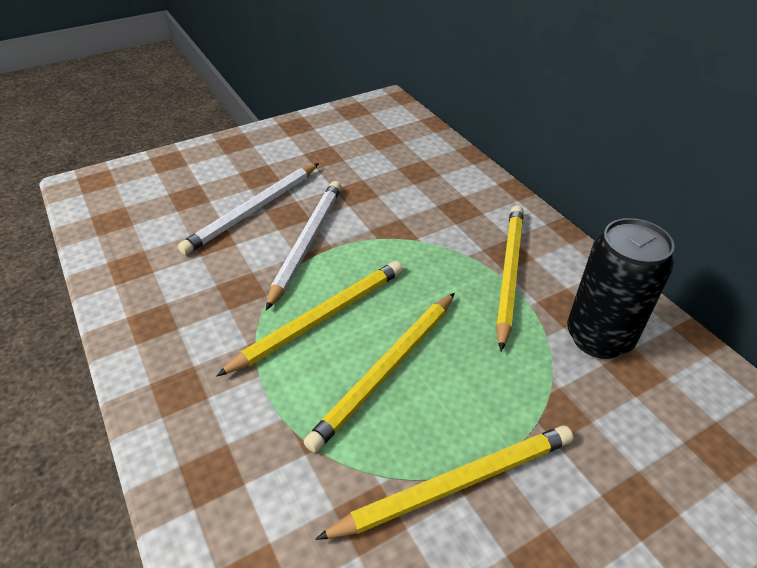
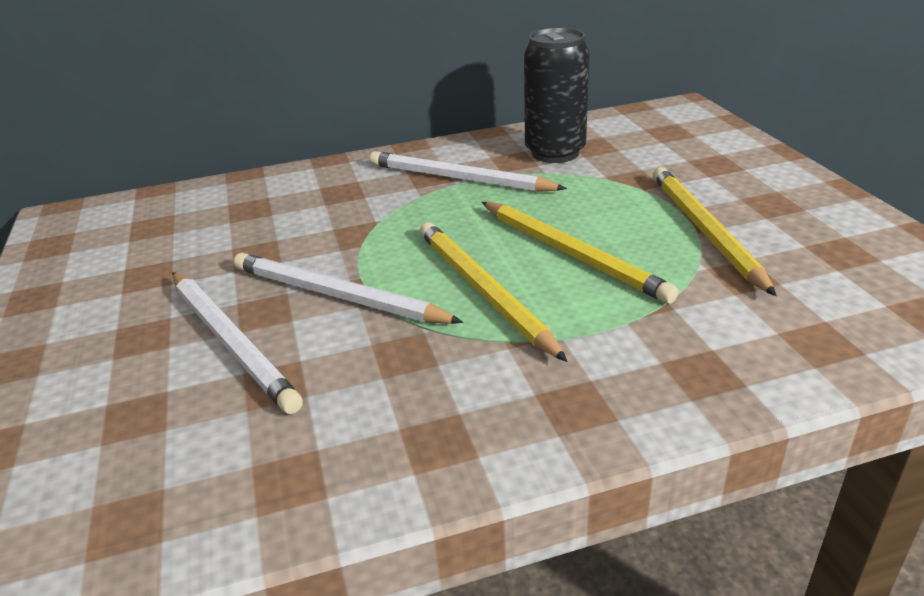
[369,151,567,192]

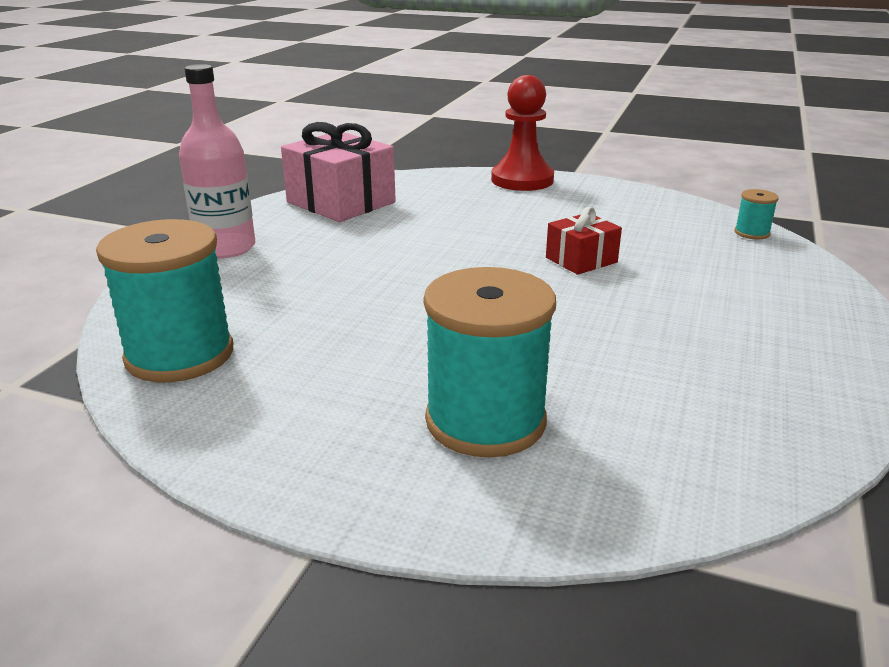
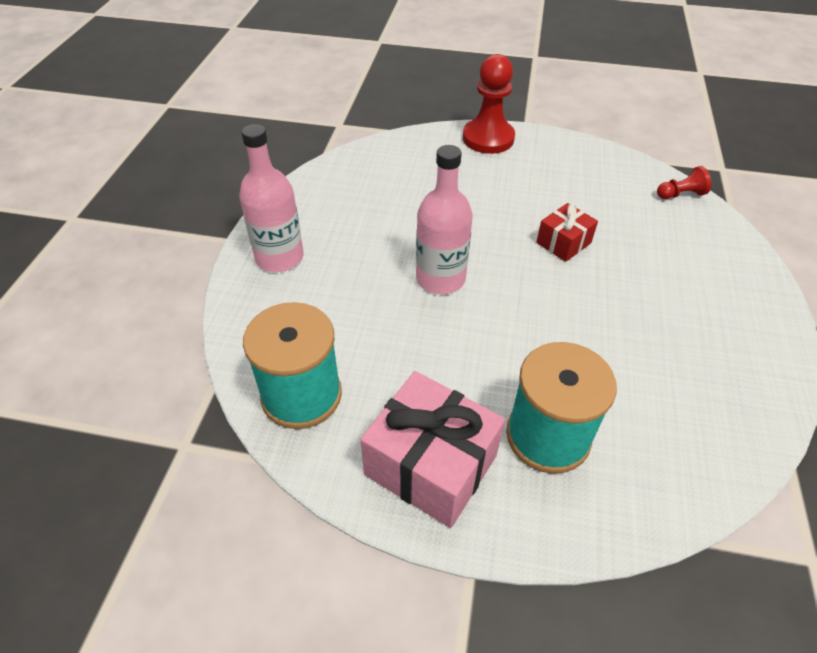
[360,371,505,528]
[657,166,711,199]
[416,145,473,294]

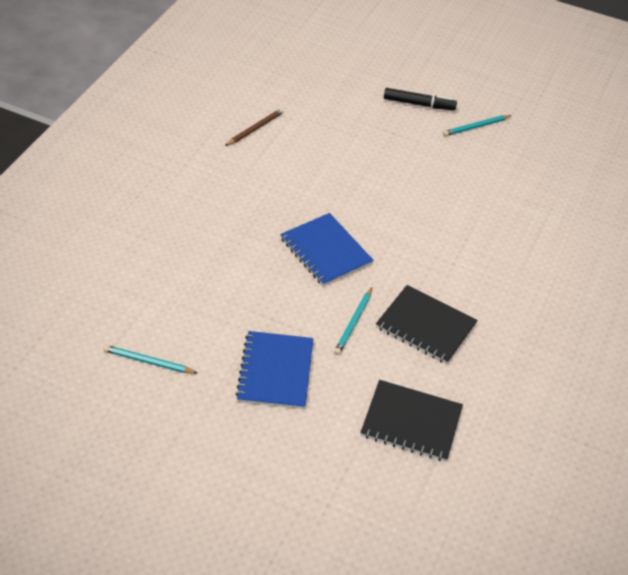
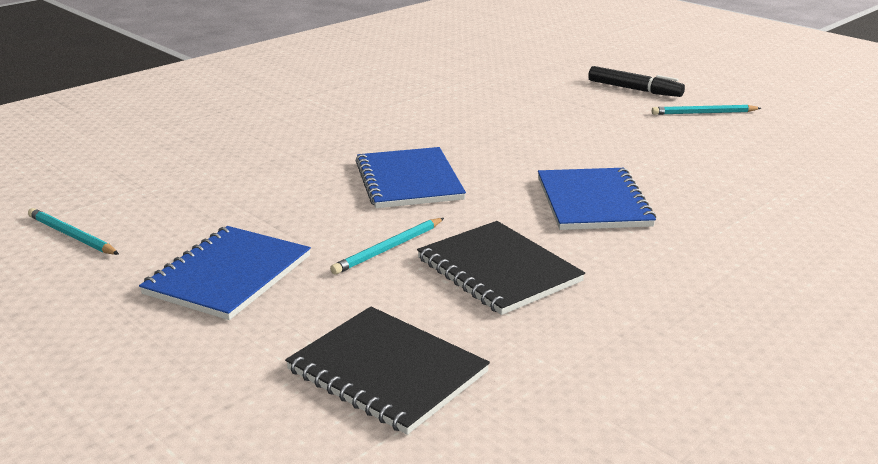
[225,108,284,146] (first image)
[538,168,656,230]

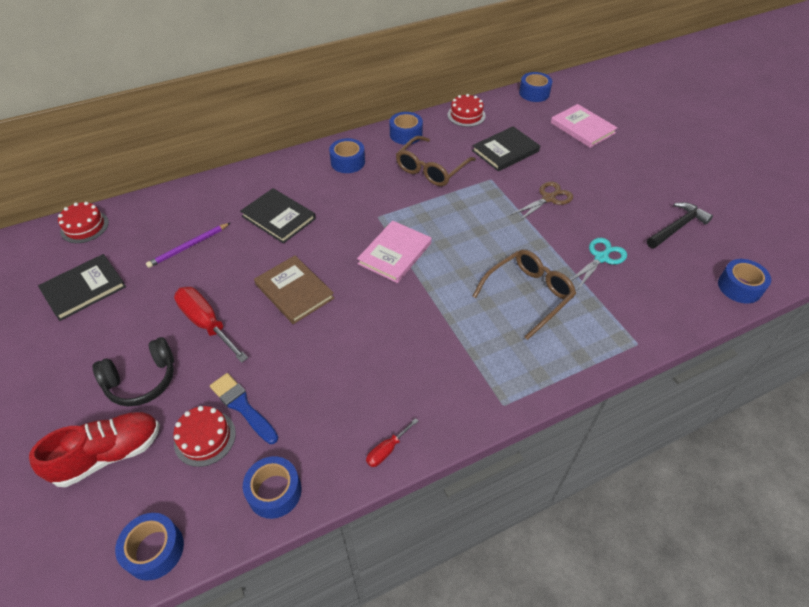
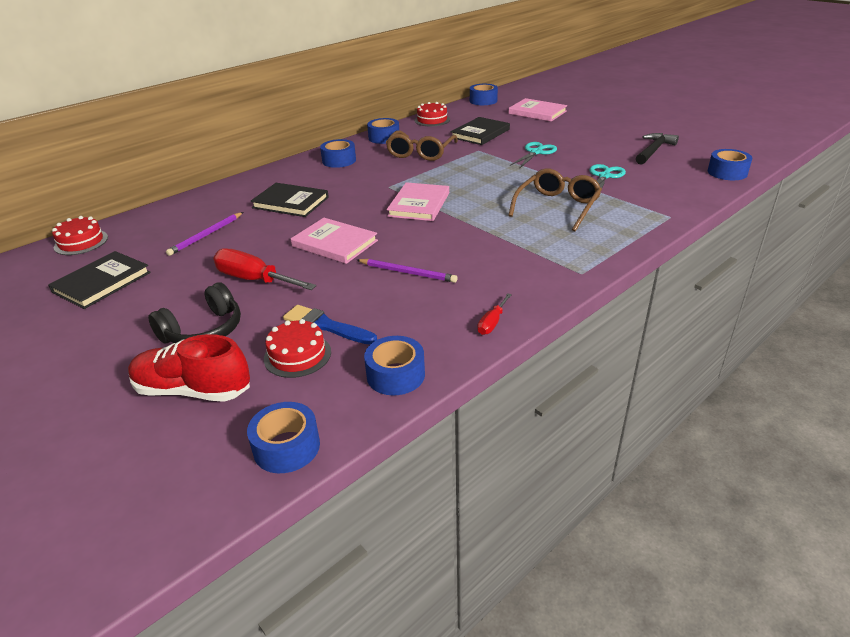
[128,334,250,402]
[291,218,378,264]
[510,142,557,169]
[357,259,458,283]

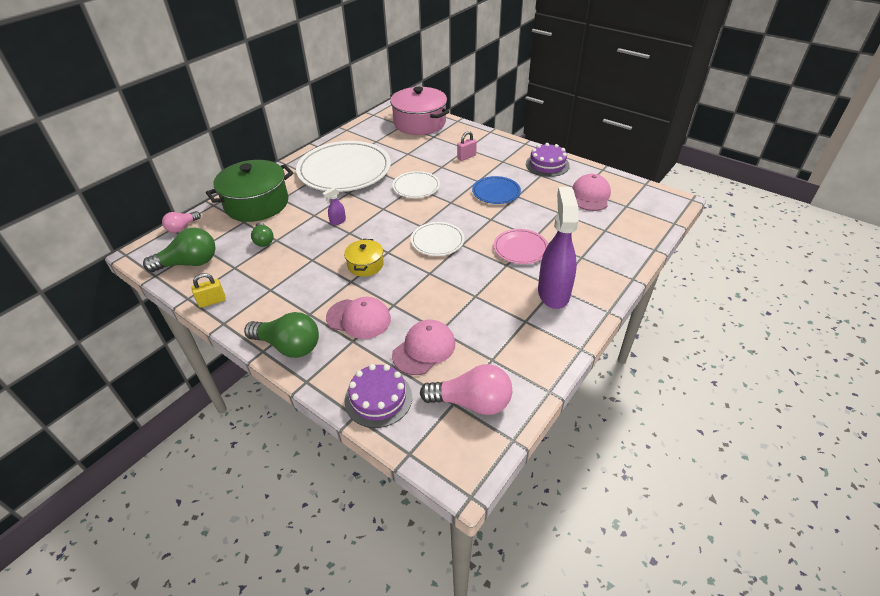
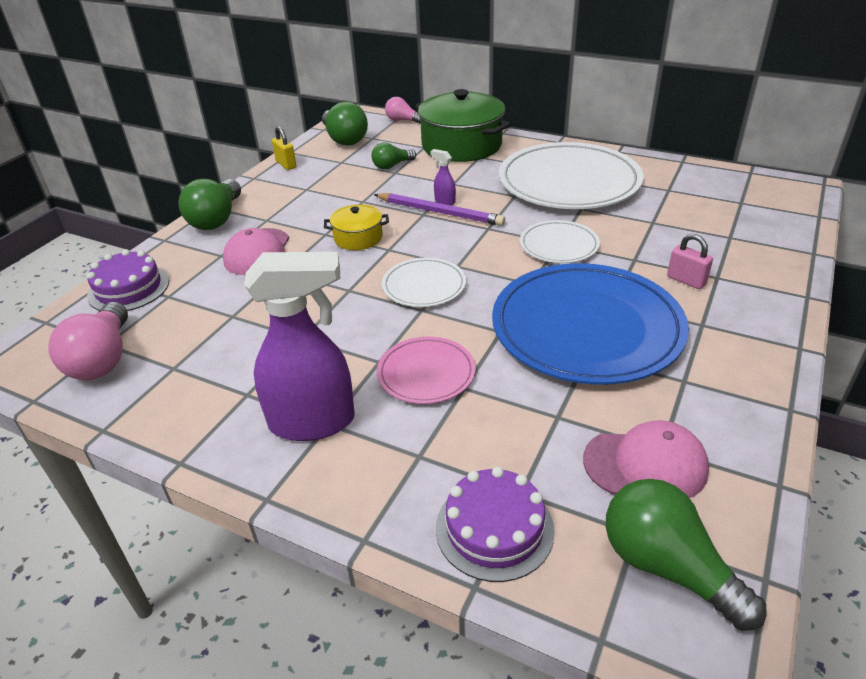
[390,87,449,135] (first image)
[392,320,455,375] (first image)
[492,263,689,385]
[436,467,555,582]
[374,193,505,226]
[606,479,767,631]

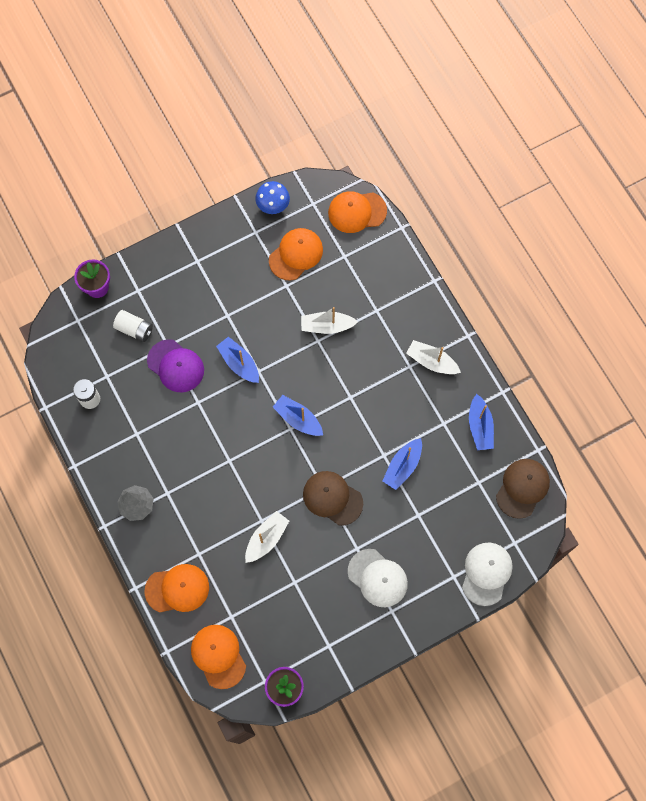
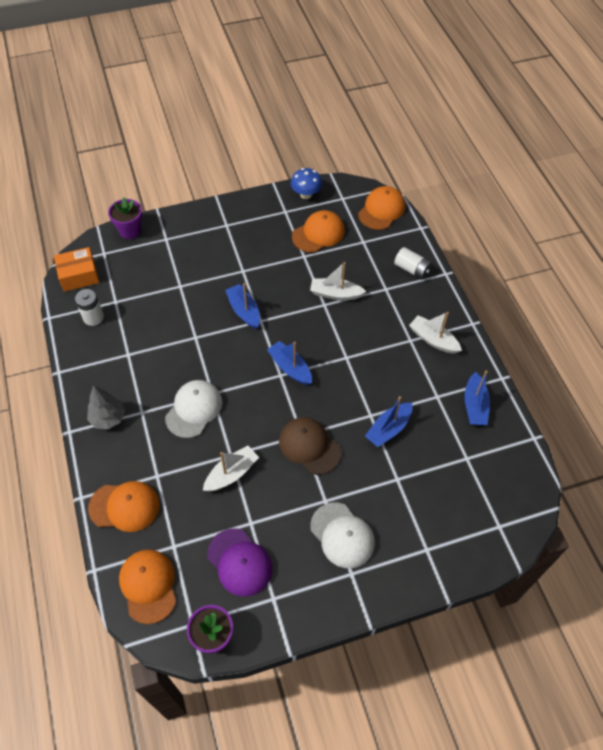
[394,247,432,279]
[207,528,272,597]
[358,186,405,230]
[165,380,222,438]
[496,459,550,519] (first image)
[54,247,99,292]

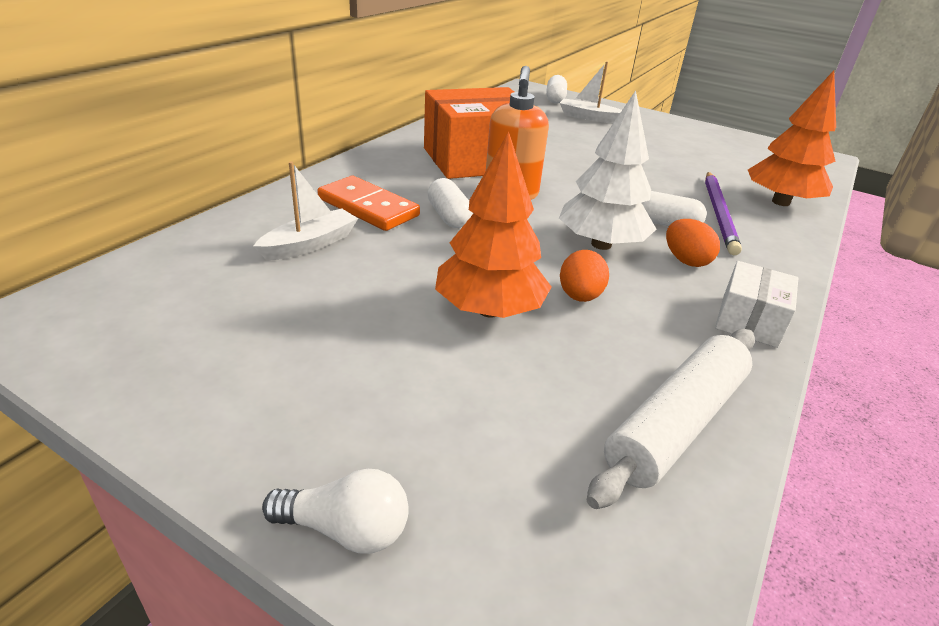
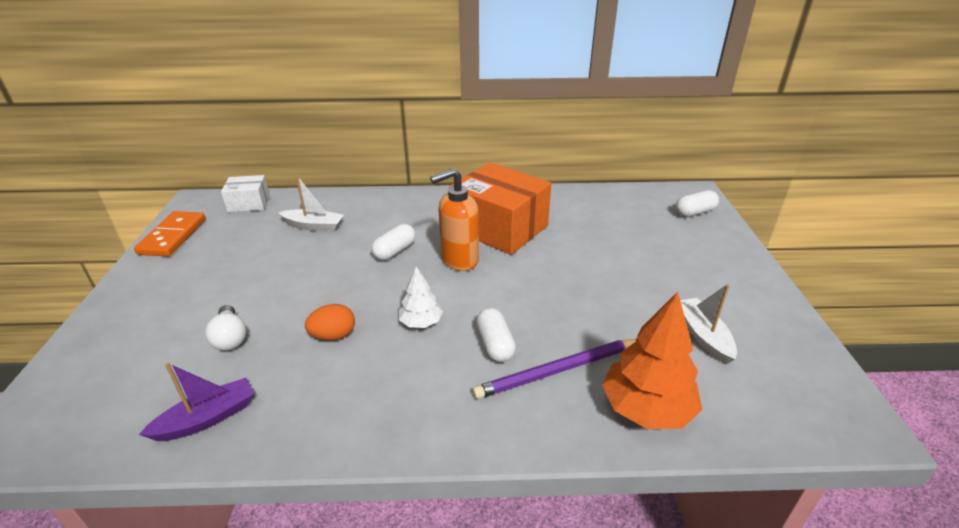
[205,305,247,351]
[134,211,206,257]
[435,131,551,318] (first image)
[399,266,443,328]
[680,284,737,364]
[139,363,254,441]
[666,219,720,267] (first image)
[221,175,270,212]

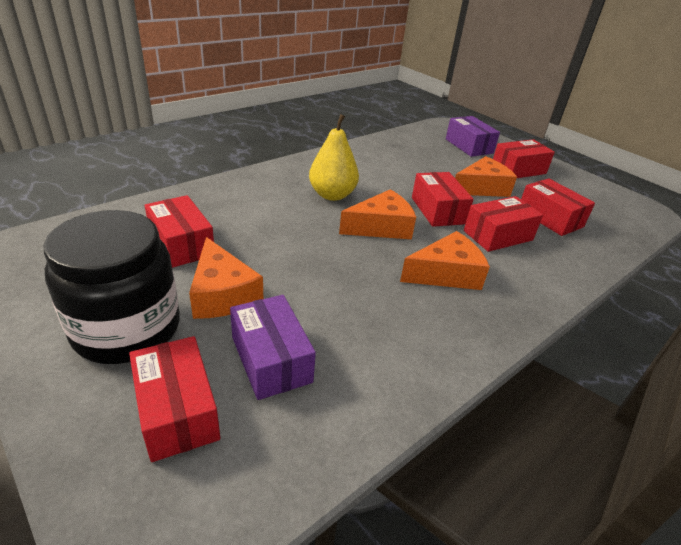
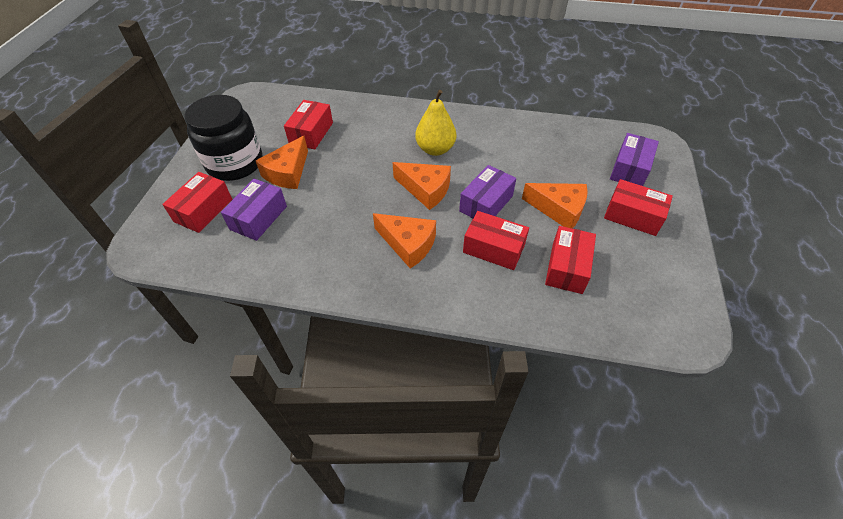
[459,165,516,218]

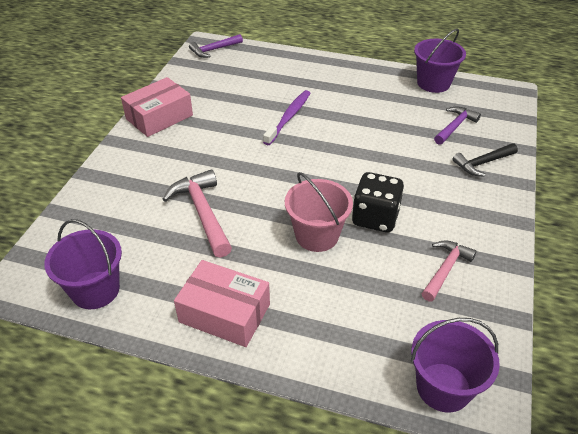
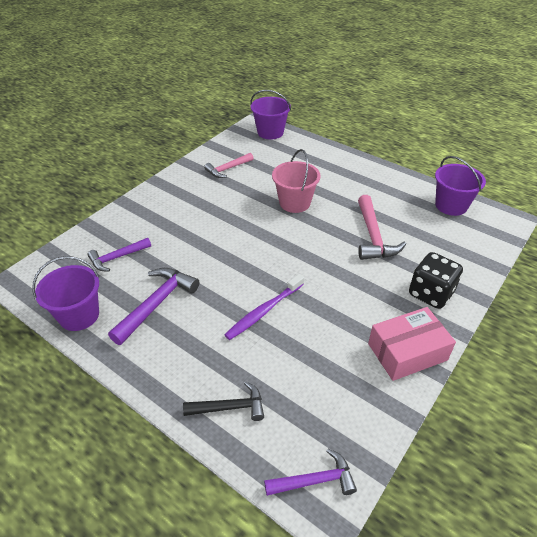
[174,260,270,347] (first image)
[409,252,463,309]
[183,382,264,421]
[108,268,199,345]

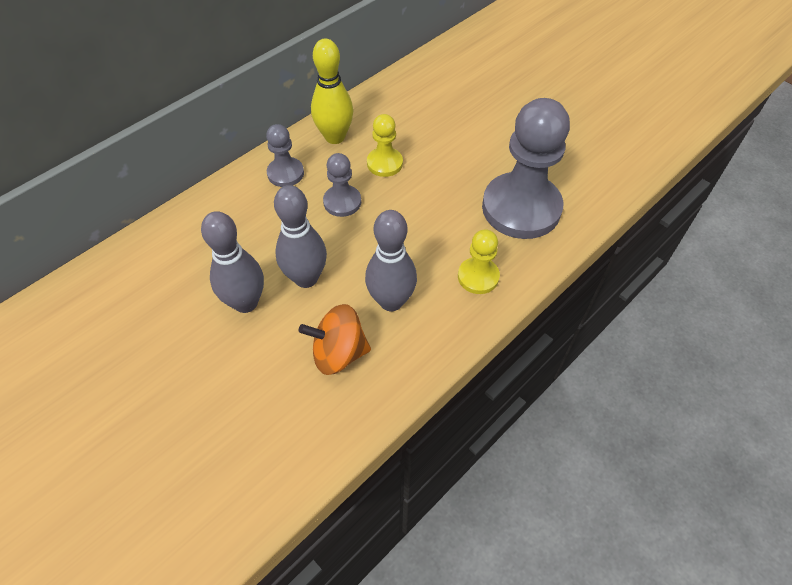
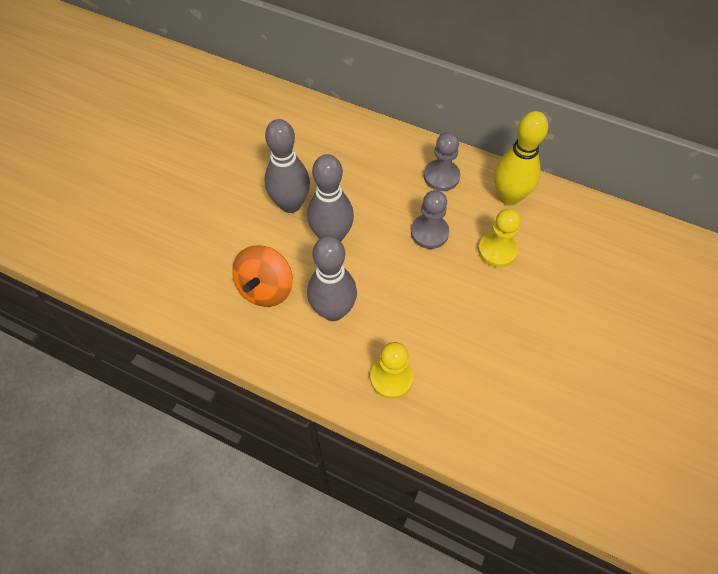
[232,245,293,307]
[482,98,570,239] (first image)

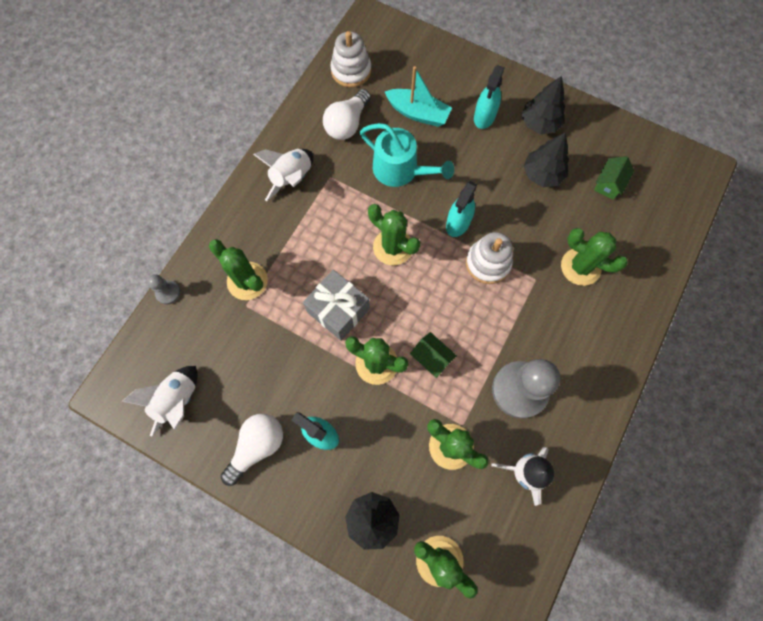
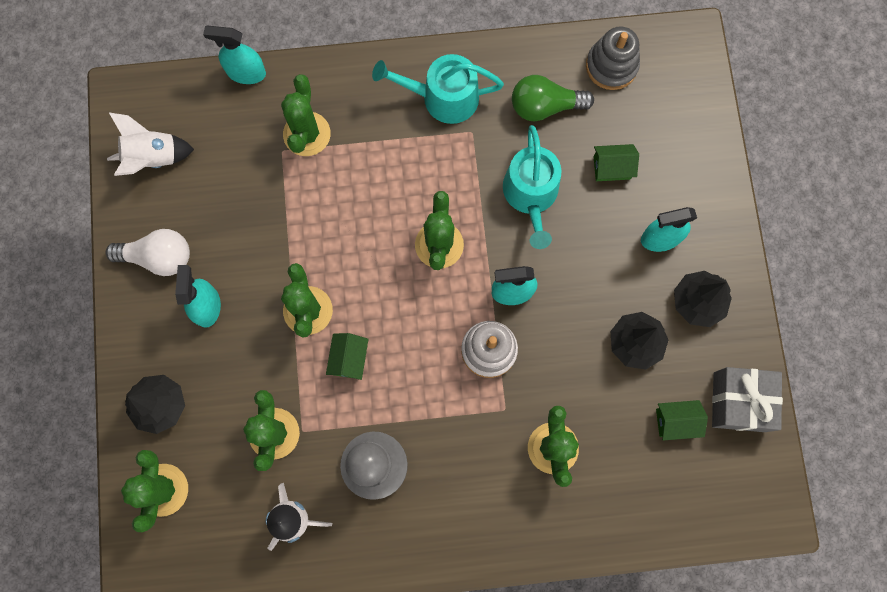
[203,26,266,84]
[372,54,504,124]
[712,367,783,432]
[512,75,594,121]
[586,26,640,90]
[594,144,639,181]

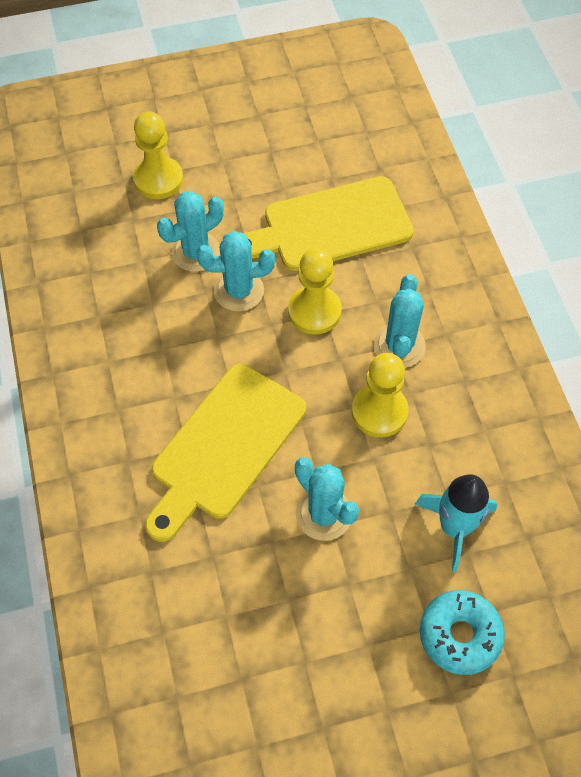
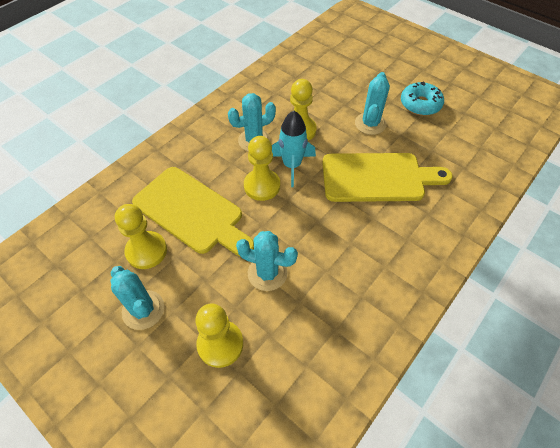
[110,266,164,330]
[272,111,316,187]
[401,82,444,116]
[115,204,167,269]

